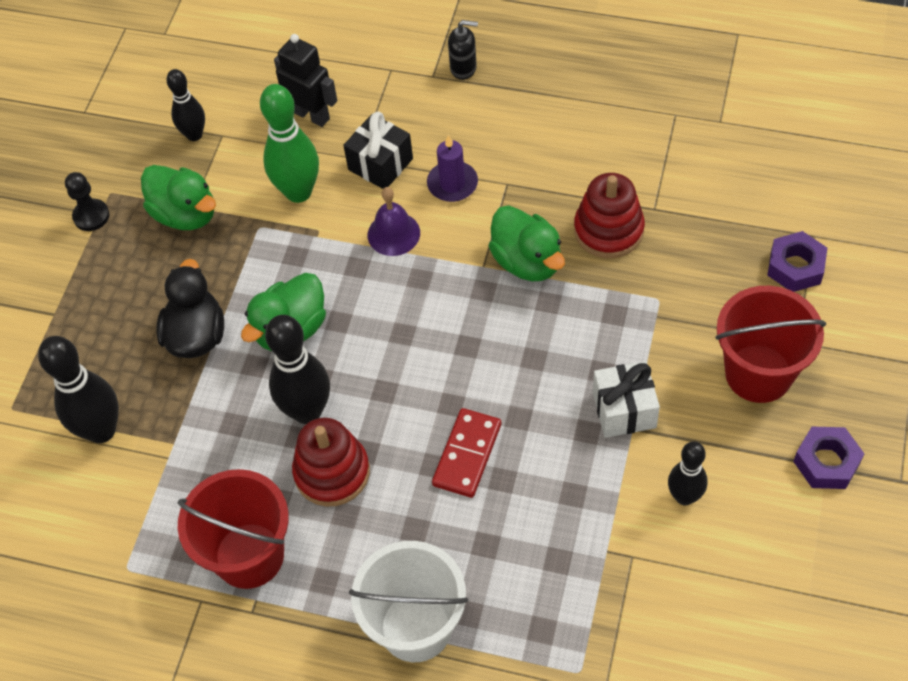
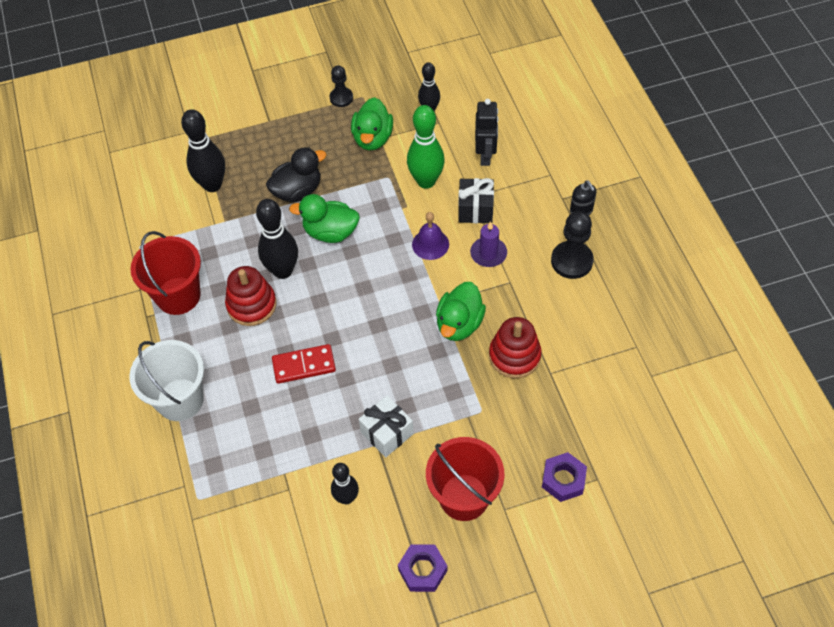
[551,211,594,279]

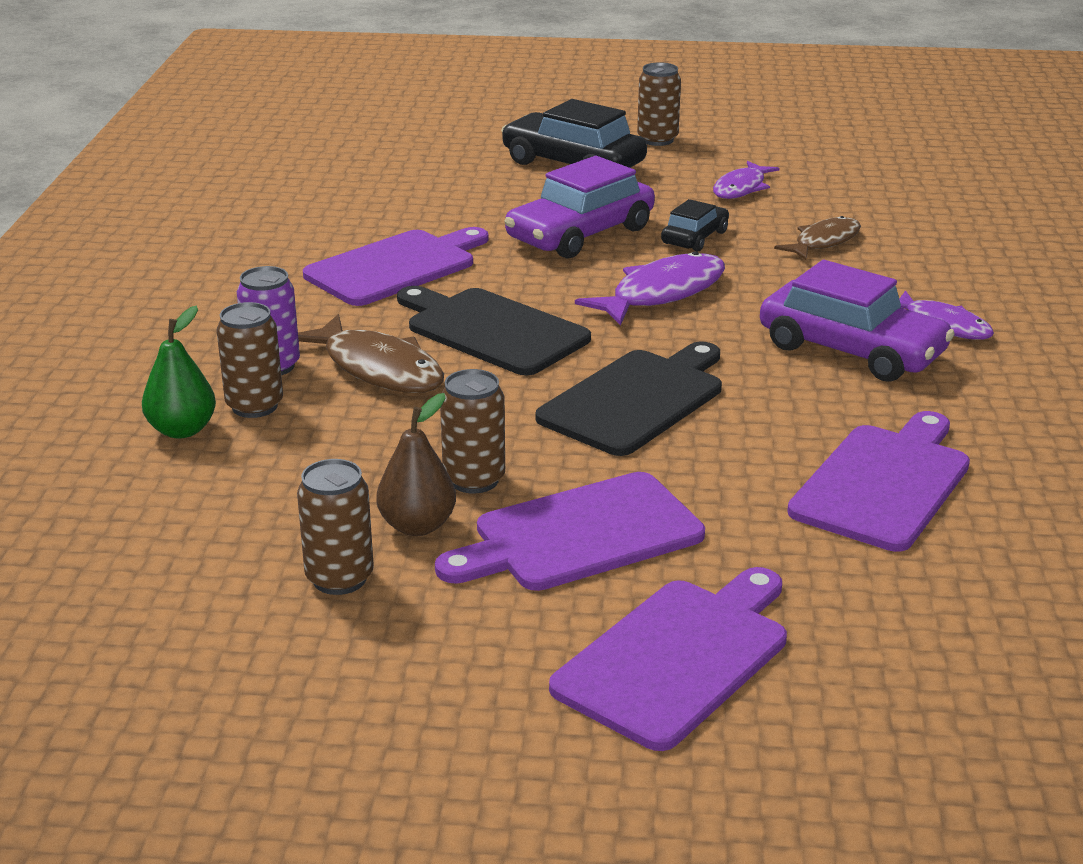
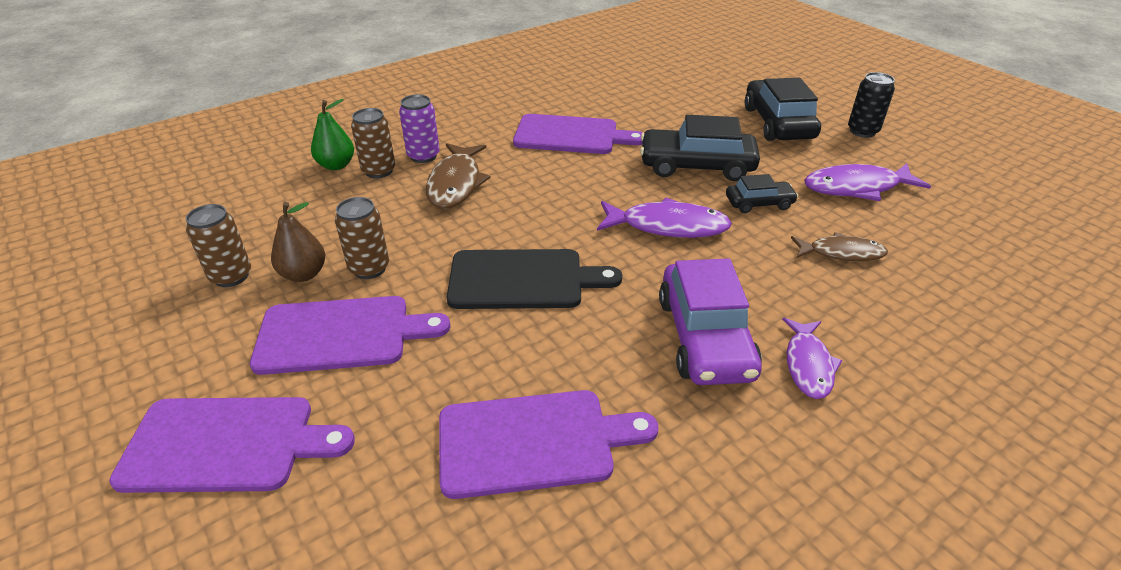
[397,286,591,375] (first image)
[250,296,450,375]
[640,115,760,181]
[848,72,895,138]
[804,163,931,201]

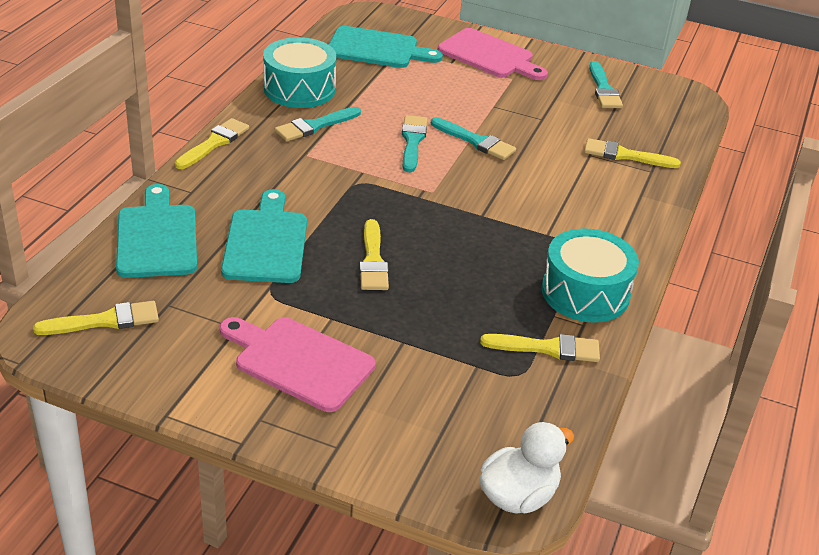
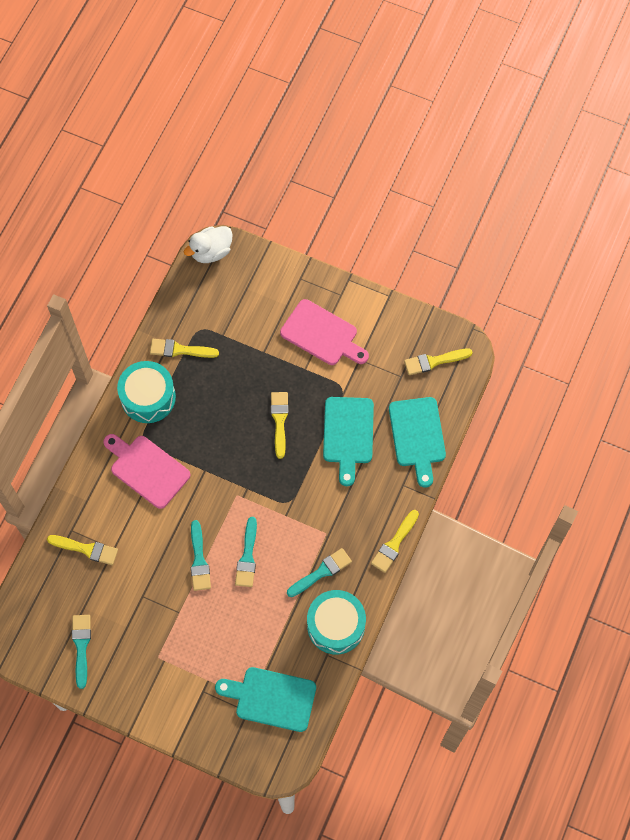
[191,520,211,591]
[103,434,190,509]

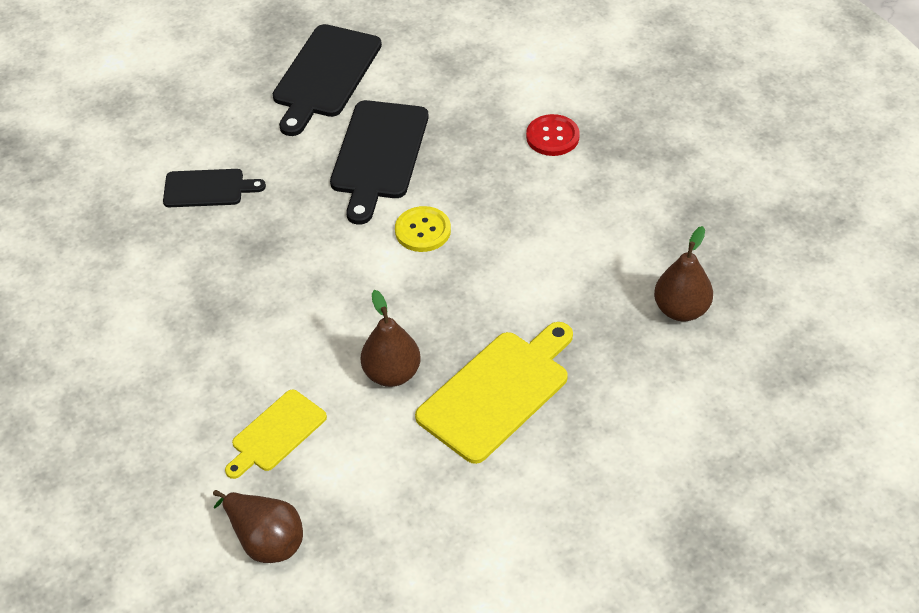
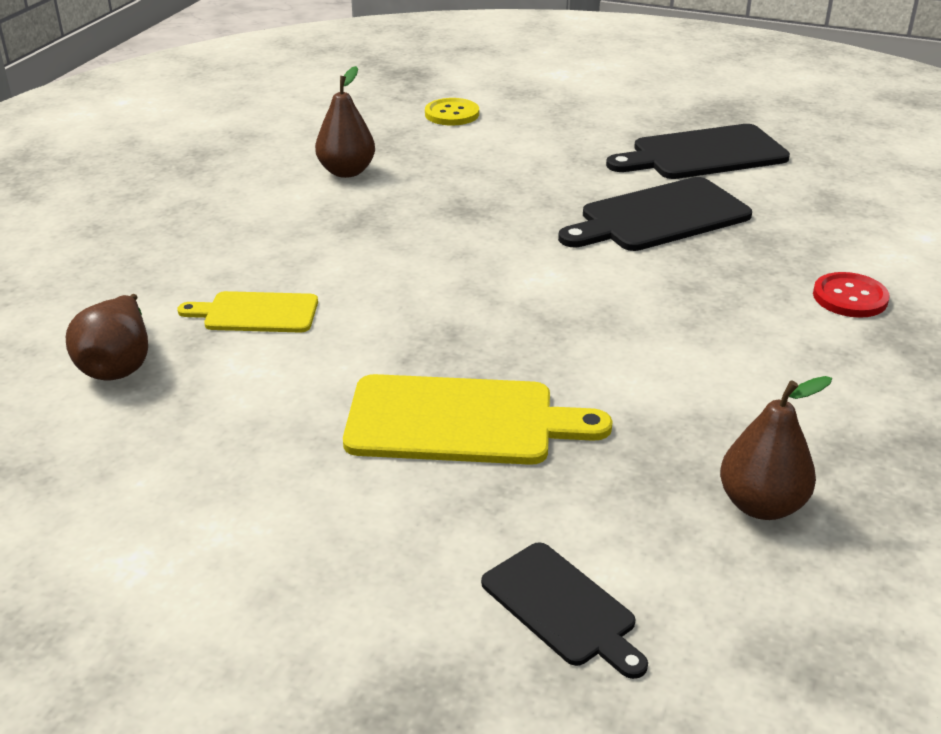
[481,542,648,679]
[315,66,375,178]
[425,98,479,125]

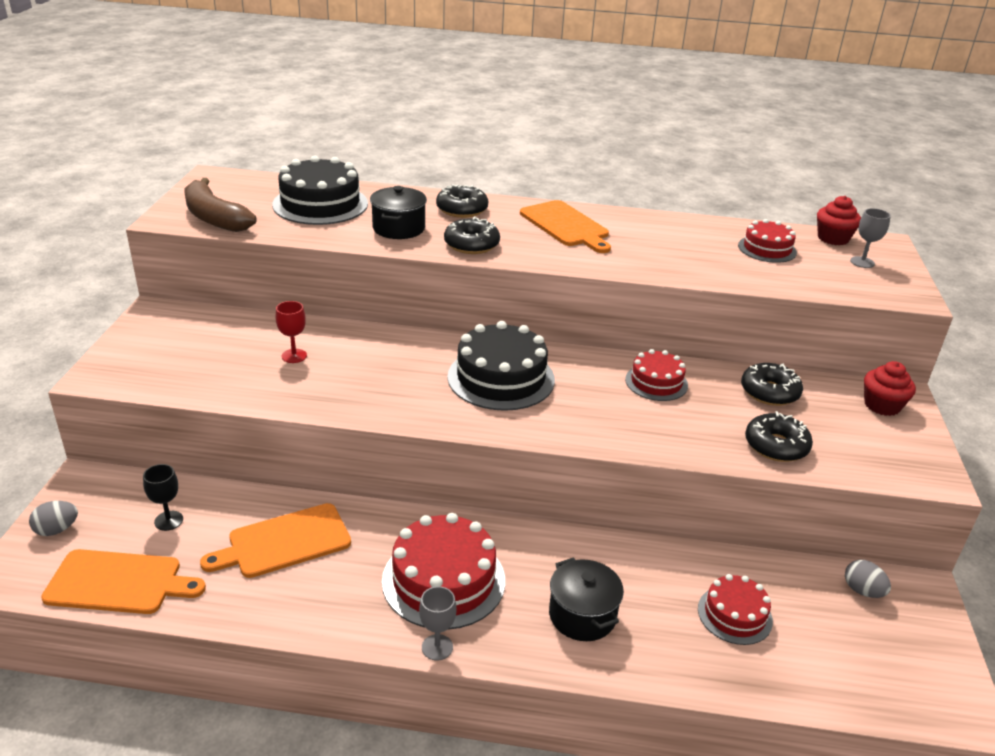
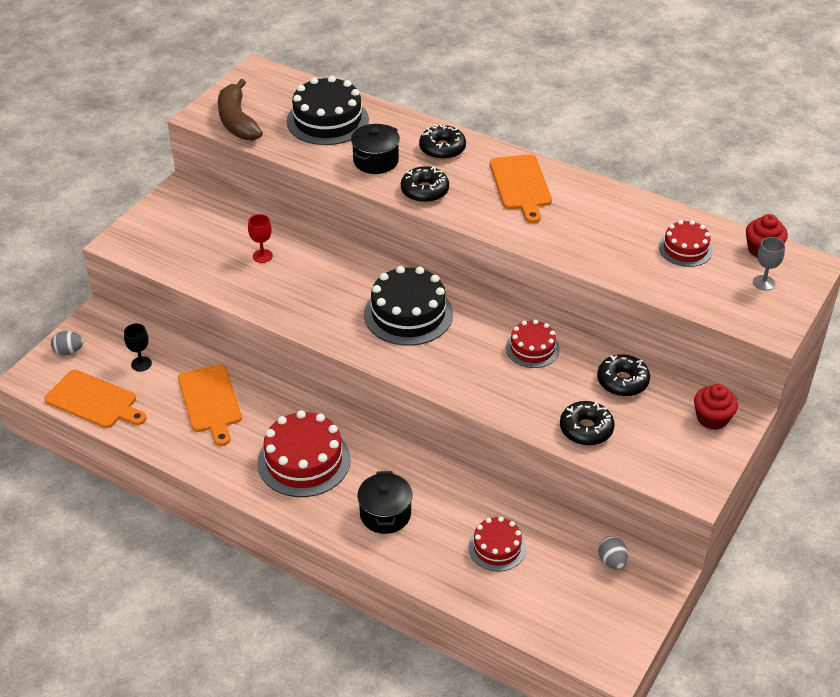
[178,364,242,446]
[419,586,456,660] (first image)

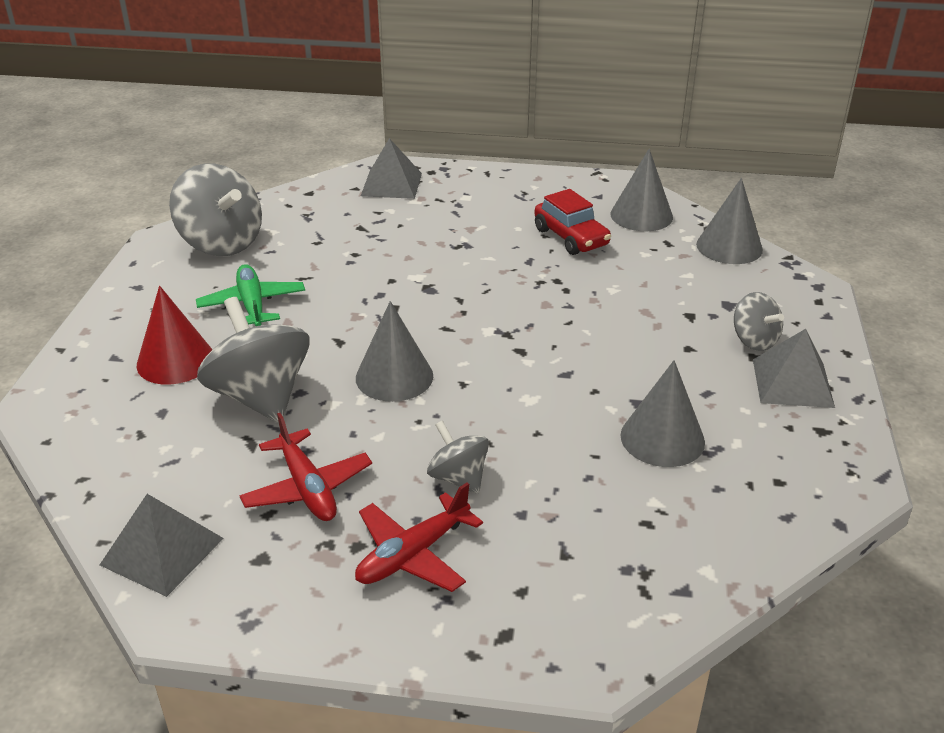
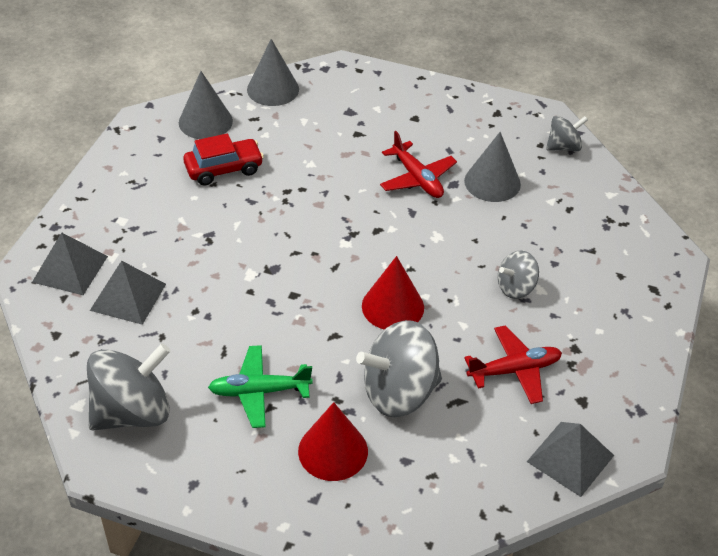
[380,131,457,198]
[362,256,424,330]
[546,116,588,151]
[90,261,166,325]

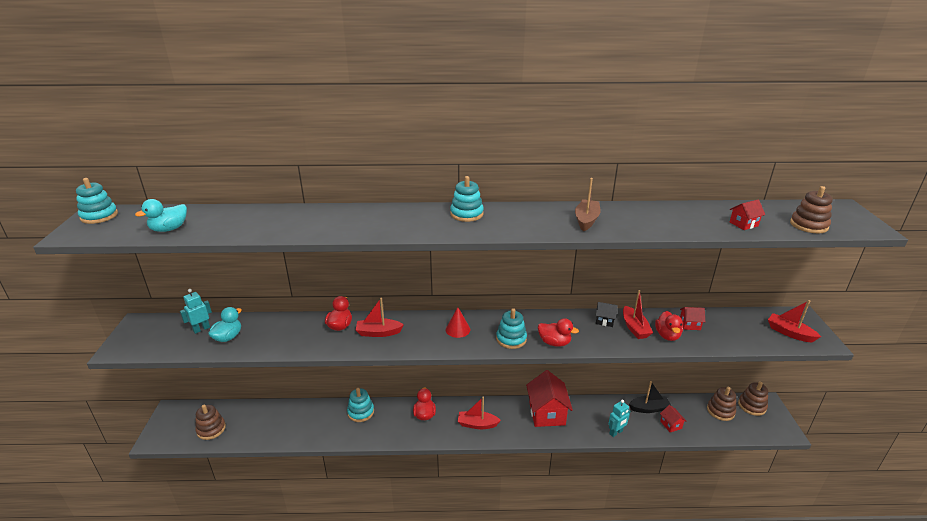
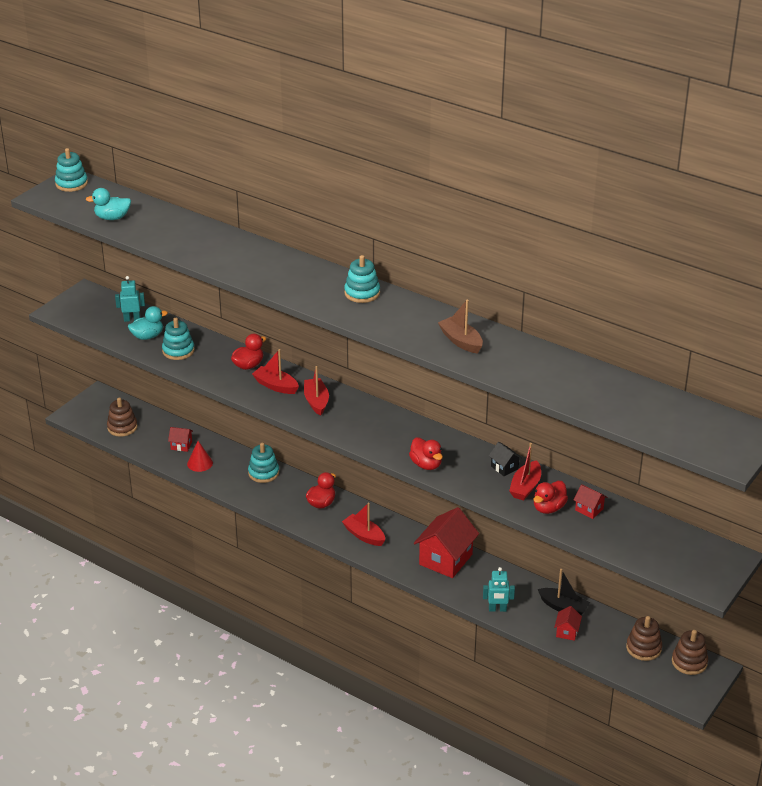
[187,441,213,472]
[162,318,195,360]
[438,300,483,354]
[168,427,193,452]
[304,366,329,416]
[790,186,833,233] (first image)

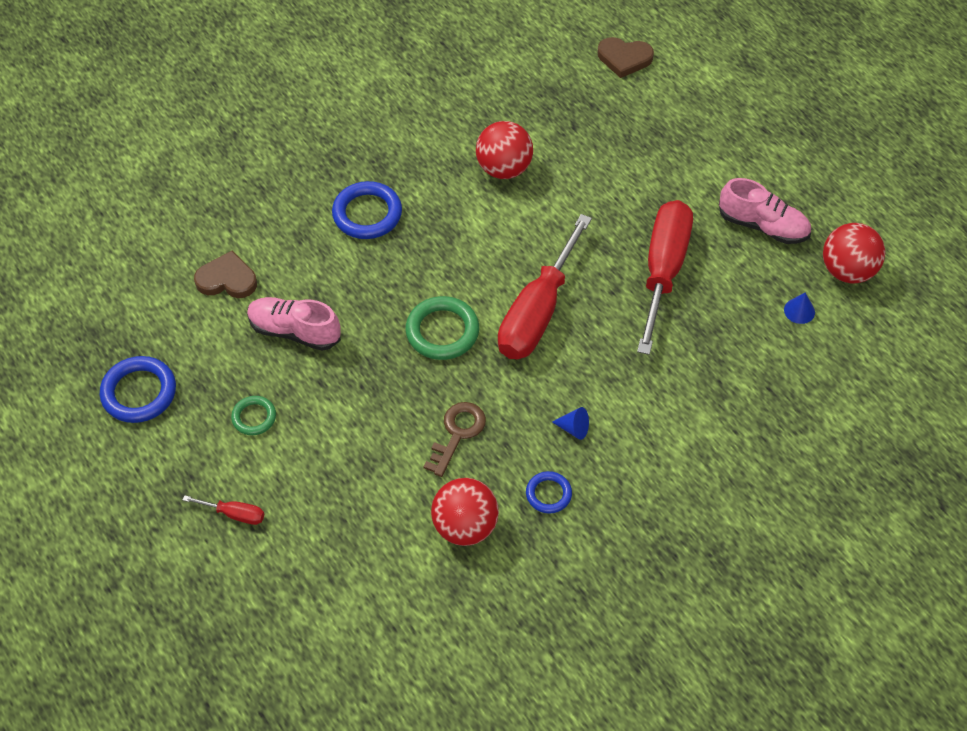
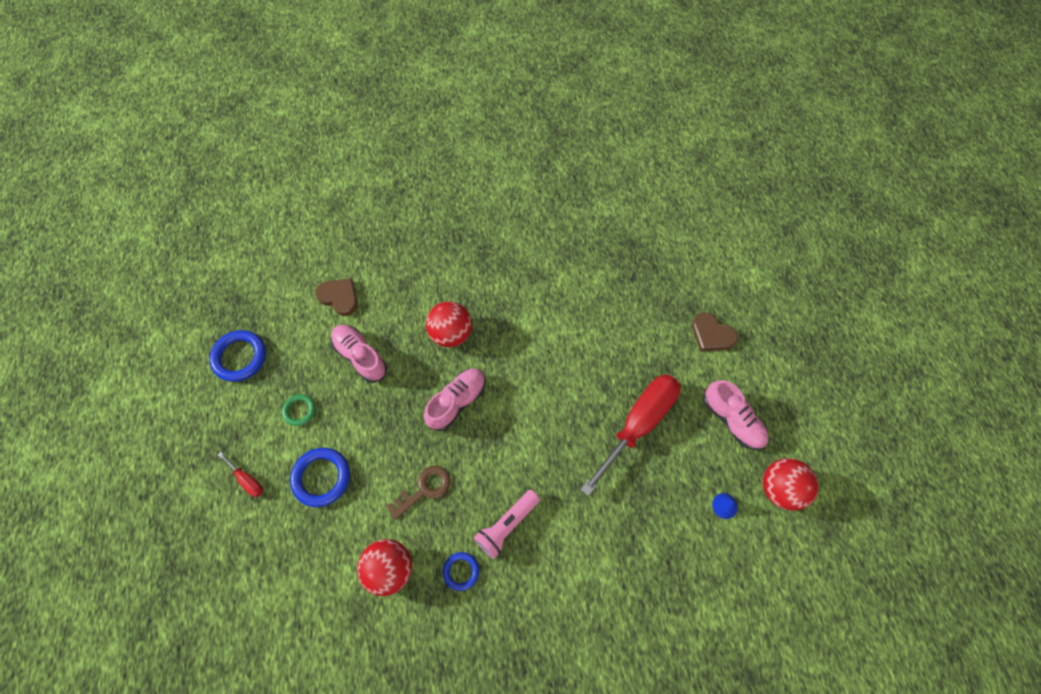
[290,448,350,507]
[424,369,485,431]
[426,301,472,347]
[498,214,592,359] (first image)
[474,490,540,559]
[692,313,738,351]

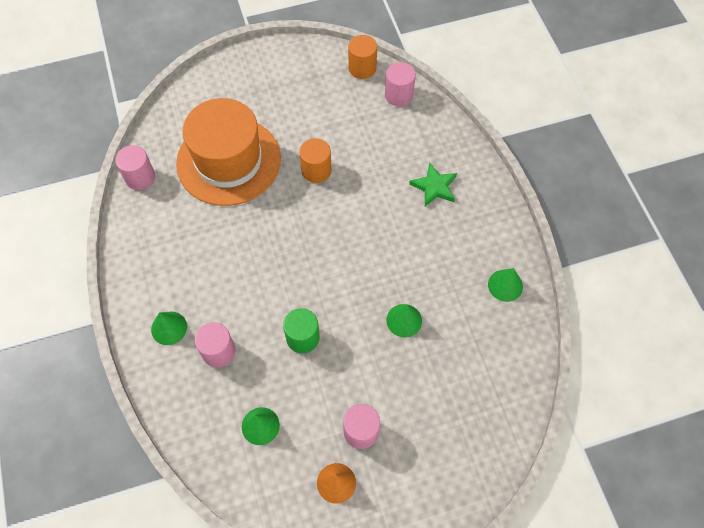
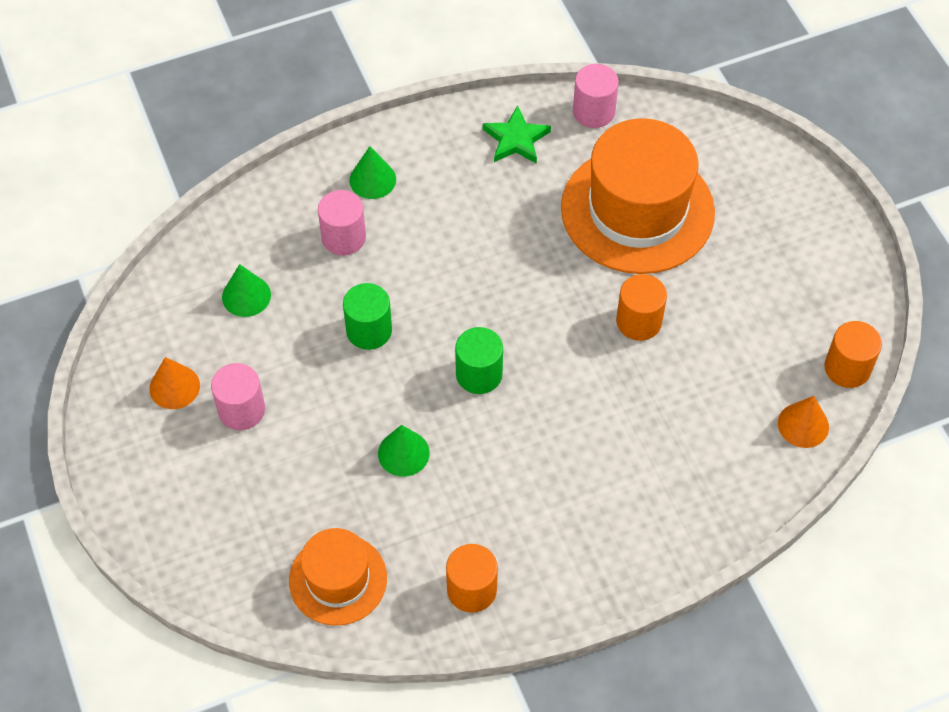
[778,396,829,448]
[483,105,551,164]
[446,544,498,613]
[289,528,387,626]
[455,327,503,394]

